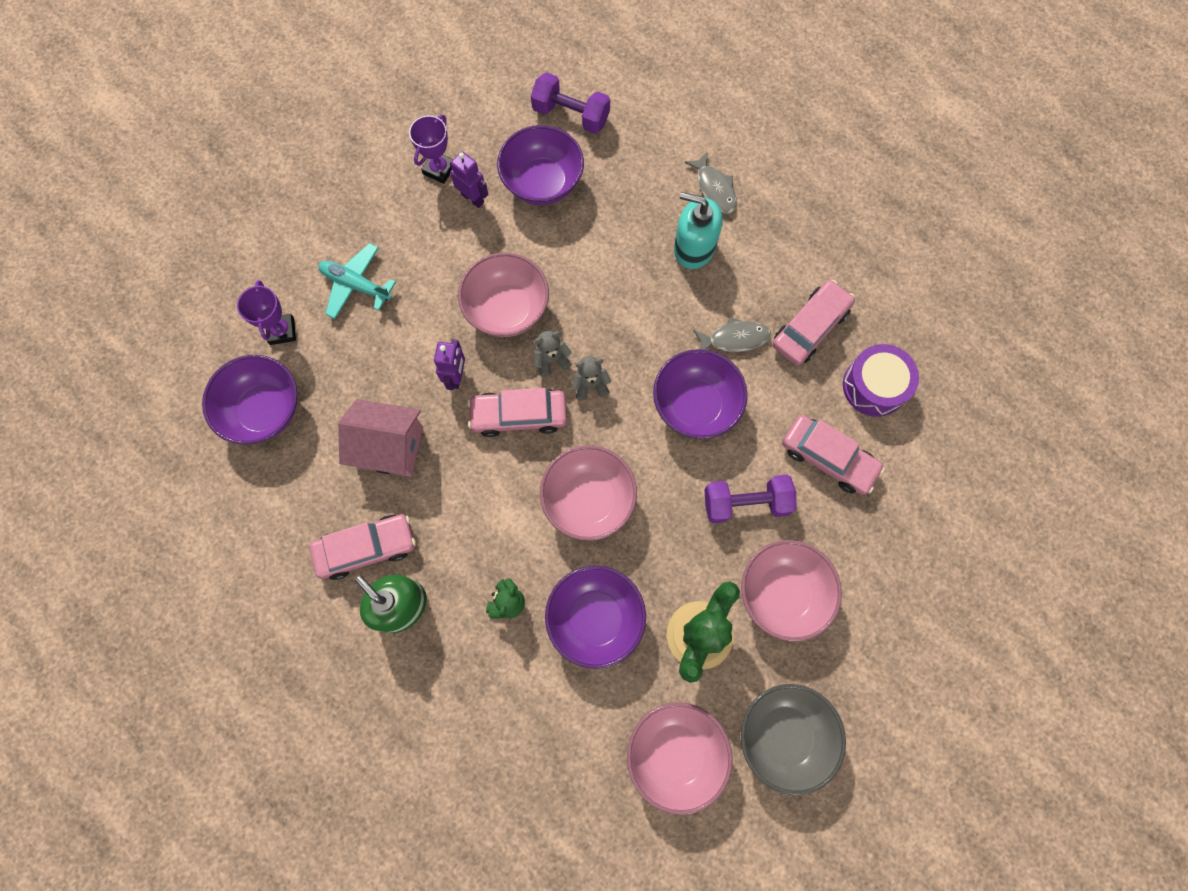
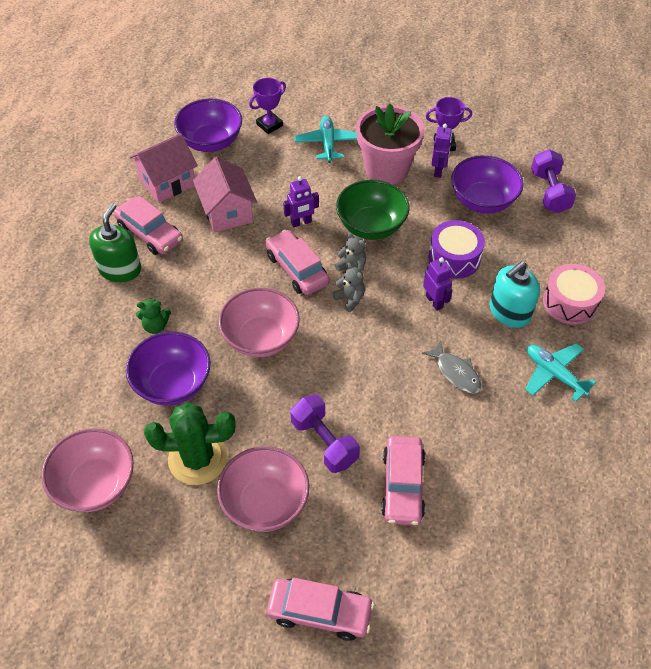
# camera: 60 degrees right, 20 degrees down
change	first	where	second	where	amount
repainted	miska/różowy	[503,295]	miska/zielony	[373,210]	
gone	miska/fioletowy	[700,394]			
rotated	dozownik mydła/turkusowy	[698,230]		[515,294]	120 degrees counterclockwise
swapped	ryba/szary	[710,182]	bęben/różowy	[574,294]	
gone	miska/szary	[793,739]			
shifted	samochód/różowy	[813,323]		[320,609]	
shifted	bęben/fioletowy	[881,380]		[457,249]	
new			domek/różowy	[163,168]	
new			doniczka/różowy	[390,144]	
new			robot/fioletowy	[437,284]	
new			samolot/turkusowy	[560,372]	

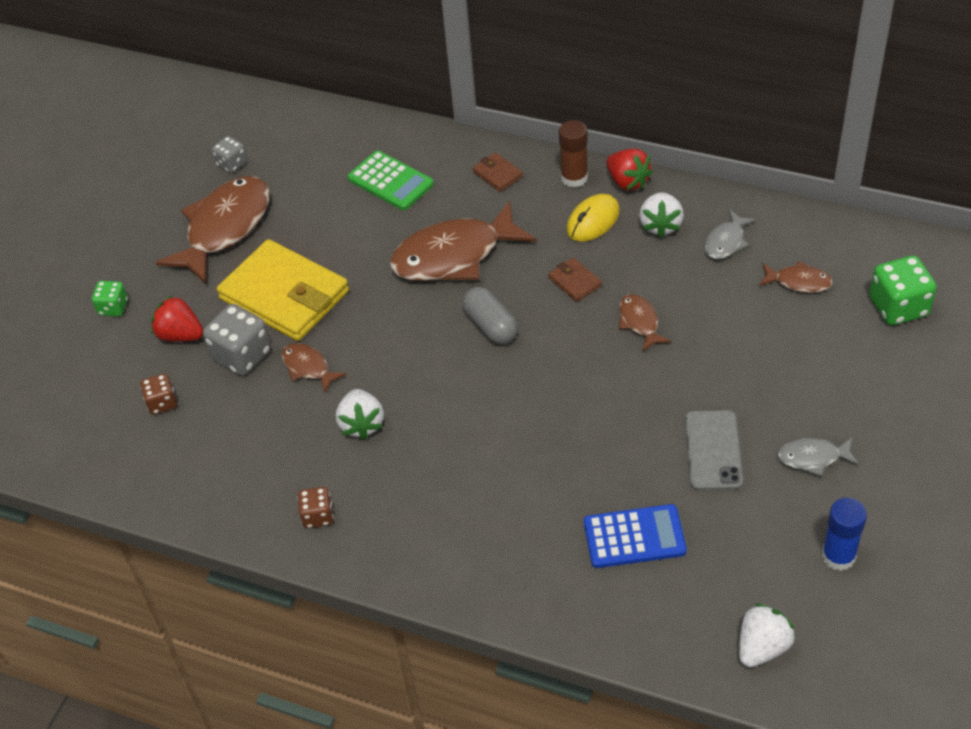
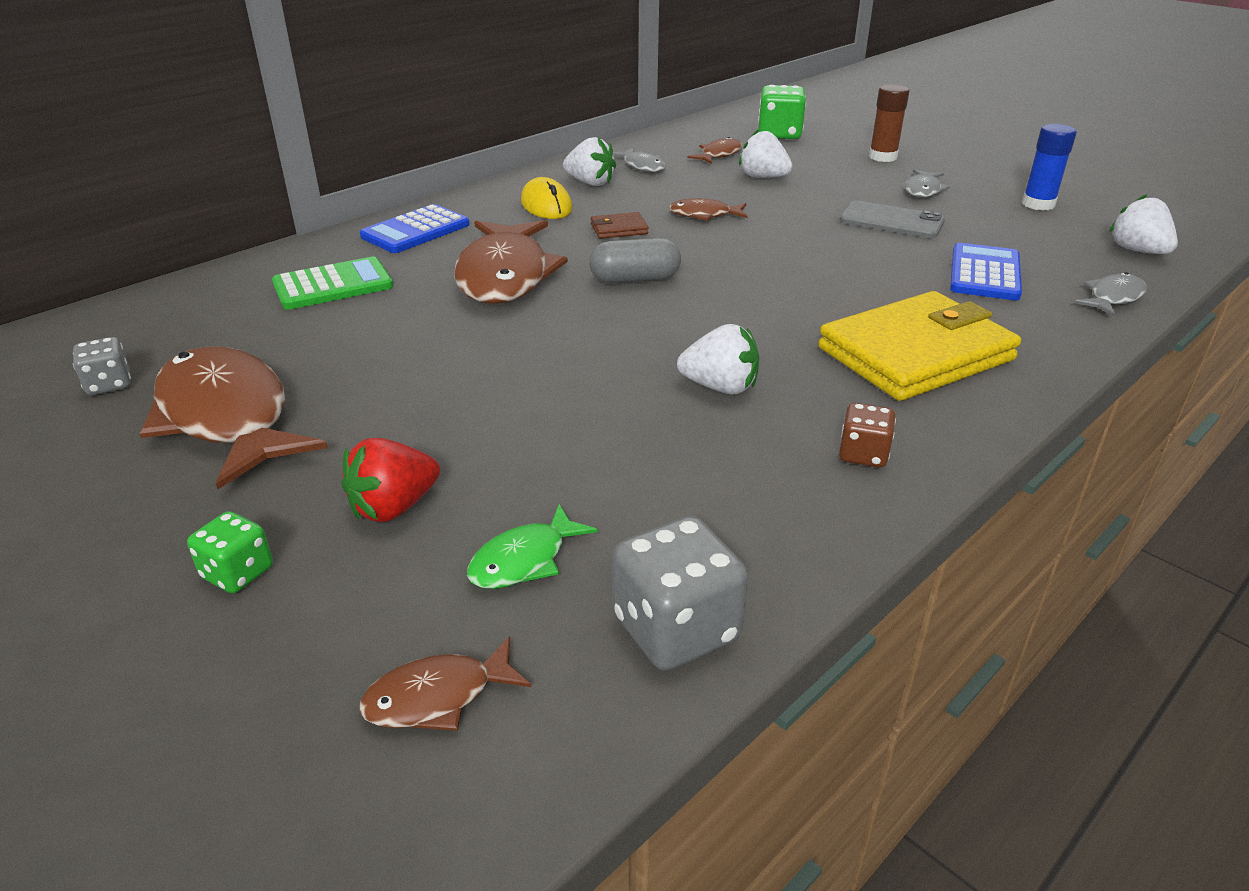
# camera: 70 degrees left, 15 degrees down
change	first	where	second	where	amount
swapped	kostka do gry/brązowy	[158,394]	ryba/zielony	[532,546]	
shifted	kostka do gry/szary	[237,340]		[680,593]	
shifted	portfel/żółty	[283,290]		[919,346]	
shifted	ryba/brązowy	[313,368]		[445,684]	
swapped	portfel/brązowy	[498,172]	kalkulator/niebieski	[415,228]	
shifted	klej w sztyfcie/brązowy	[573,154]		[889,123]	
gone	truskawka/czerwony	[629,170]			
new			truskawka/biały	[766,153]	
new			ryba/szary	[1110,294]	

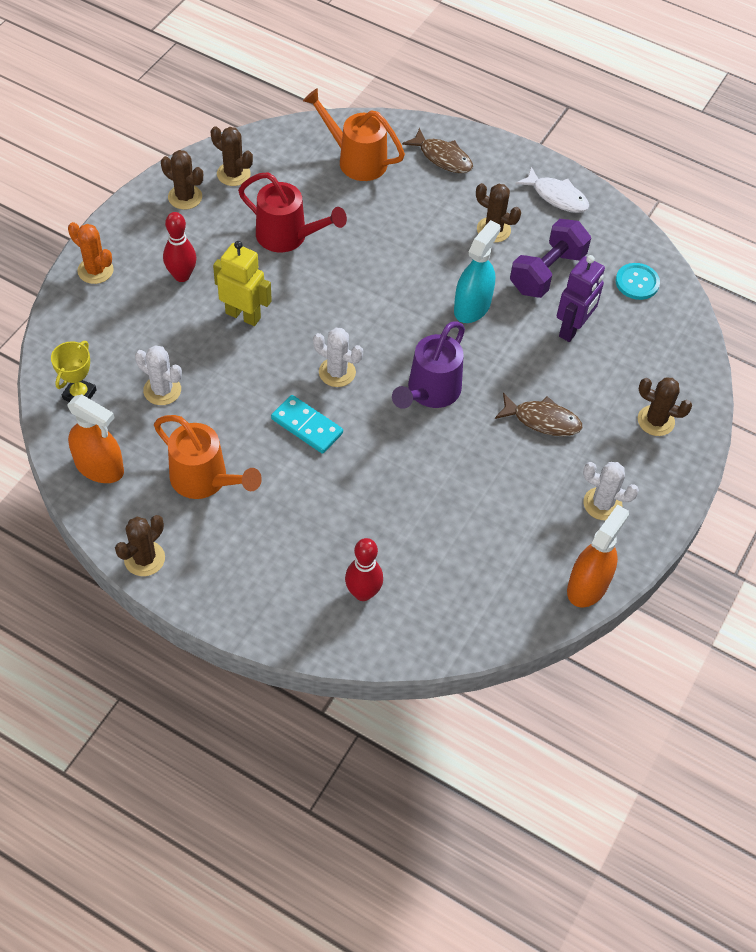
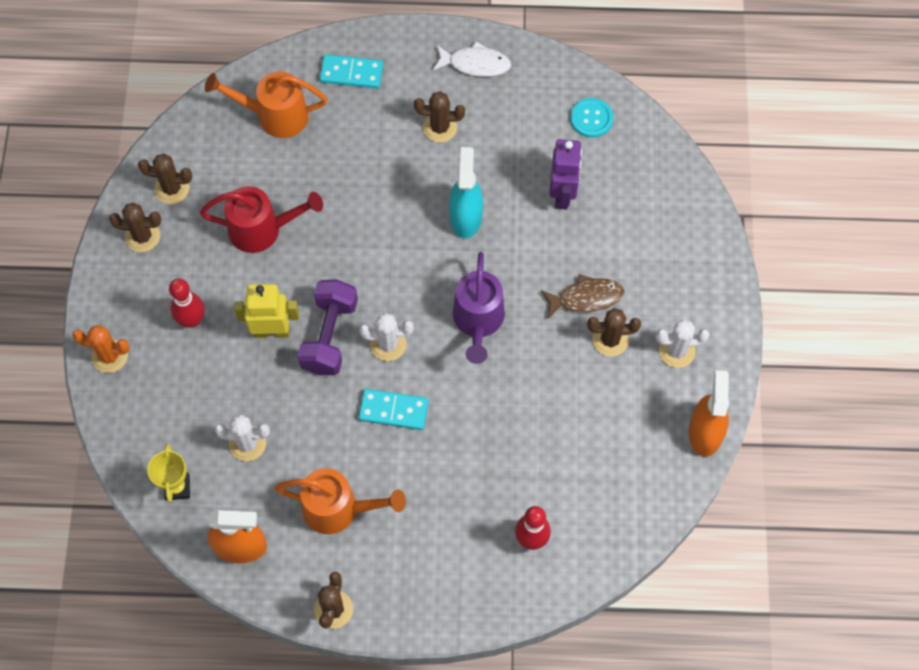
# camera: 25 degrees left, 10 degrees up
change	first	where	second	where	amount
swapped	ryba/brązowy	[437,150]	kostka domina/turkusowy	[351,71]	
shifted	hantel/fioletowy	[550,258]		[327,327]	
shifted	kaktus/brązowy	[665,406]		[614,332]	

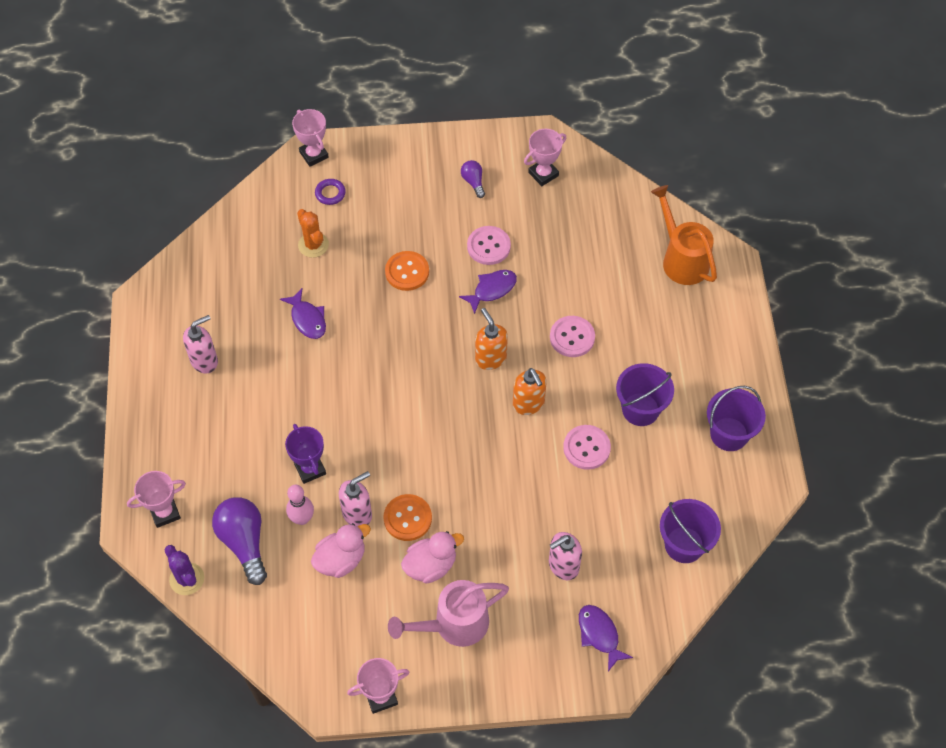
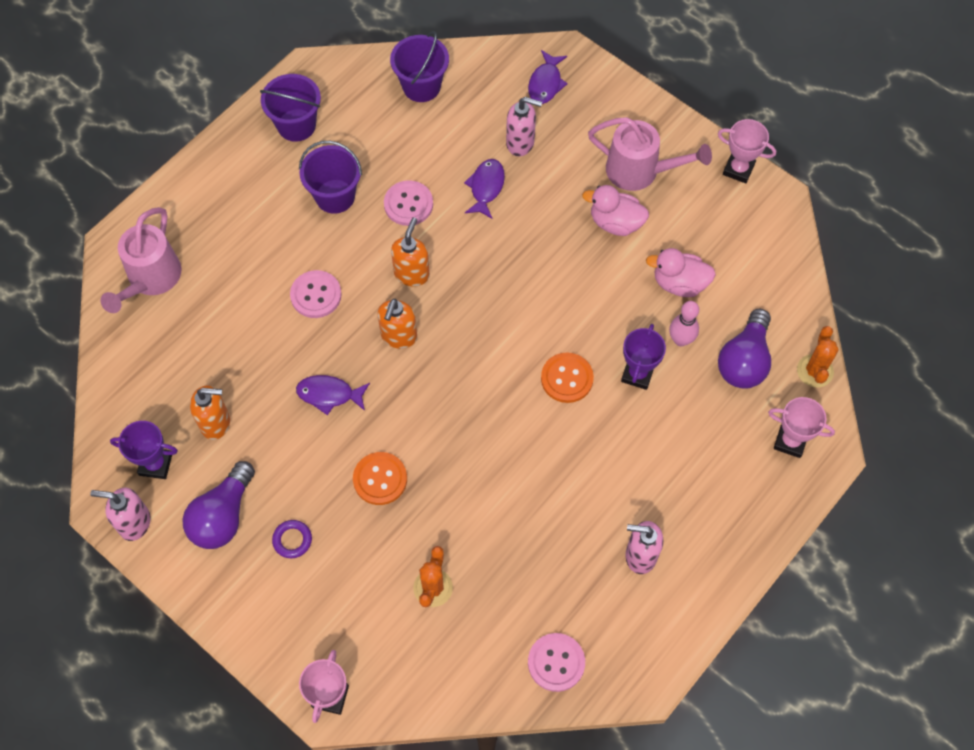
# camera: 135 degrees left, 5 degrees up
change	first	where	second	where	amount
repainted	kaktus/fioletowy	[184,570]	kaktus/pomarańczowy	[818,356]	
shifted	ryba/fioletowy	[303,313]		[484,189]	
shifted	pierścień/fioletowy	[330,192]		[292,539]	
shifted	dozownik mydła/różowy	[355,499]		[120,514]	
shifted	guzik/pomarańczowy	[407,517]		[567,378]	
scaled	żarówka/fioletowy	[473,179]		[219,505]	x1.94
shifted	guzik/różowy	[489,245]		[556,662]	
repainted	puchar/różowy	[545,157]	puchar/fioletowy	[144,450]	
repainted	konewka/pomarańczowy	[684,235]	konewka/różowy	[140,260]	
new			dozownik mydła/pomarańczowy	[210,412]	

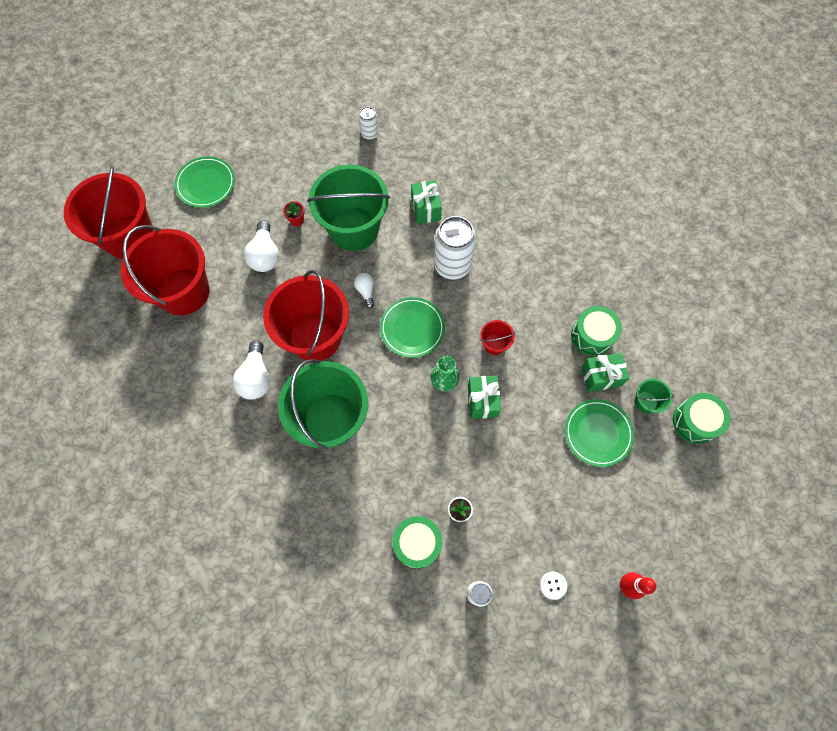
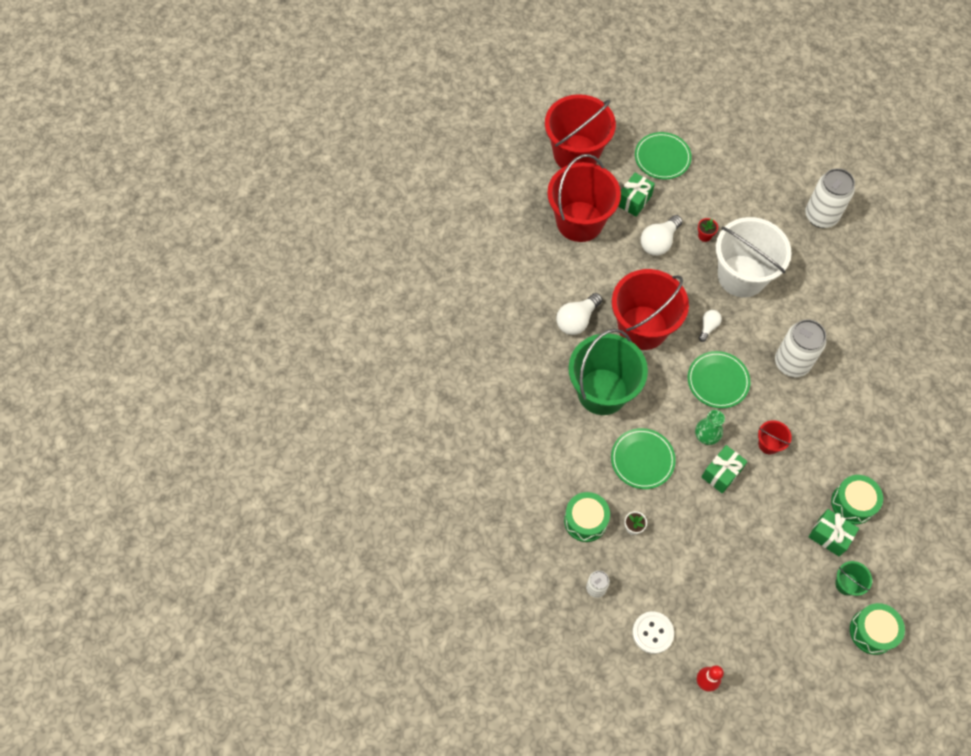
# camera: 45 degrees right, 5 degrees down
change	first	where	second	where	amount
repainted	wiadro/zielony	[348,208]	wiadro/biały	[754,257]	
scaled	puszka/biały	[368,123]		[830,198]	x1.98
shifted	prezent/zielony	[426,202]		[636,195]	
scaled	guzik/biały	[553,586]		[653,632]	x1.66
shifted	talerz/zielony	[599,433]		[643,458]	

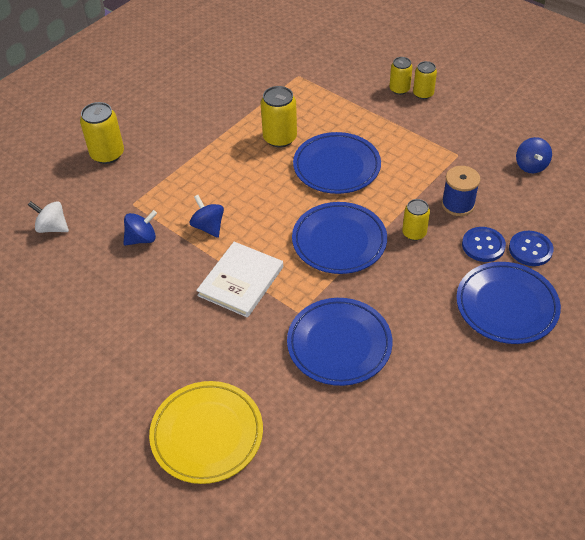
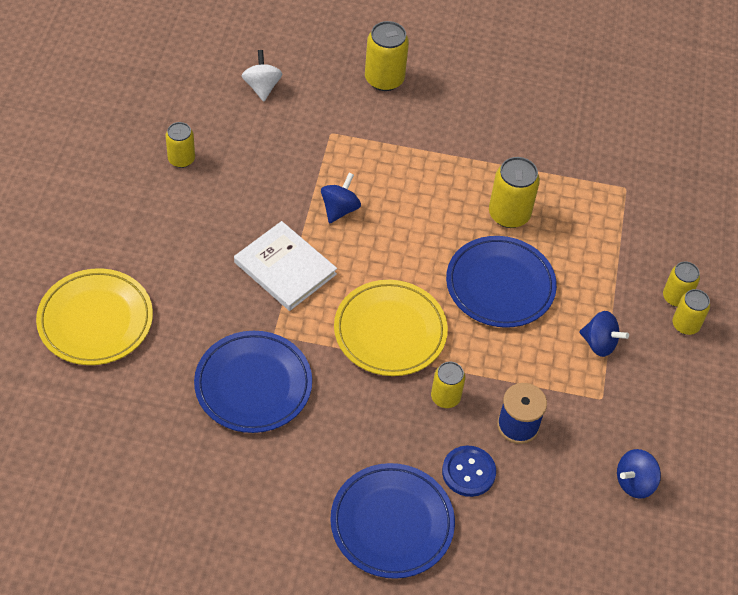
# camera: 55 degrees right, 5 degrees up
change	first	where	second	where	amount
shifted	bączek/niebieski	[140,228]		[604,334]	
rotated	książka/biały	[239,280]		[285,266]	45 degrees clockwise
repainted	talerz/niebieski	[339,238]	talerz/żółty	[391,328]	
gone	guzik/niebieski	[531,248]			
new			puszka/żółty	[180,145]	

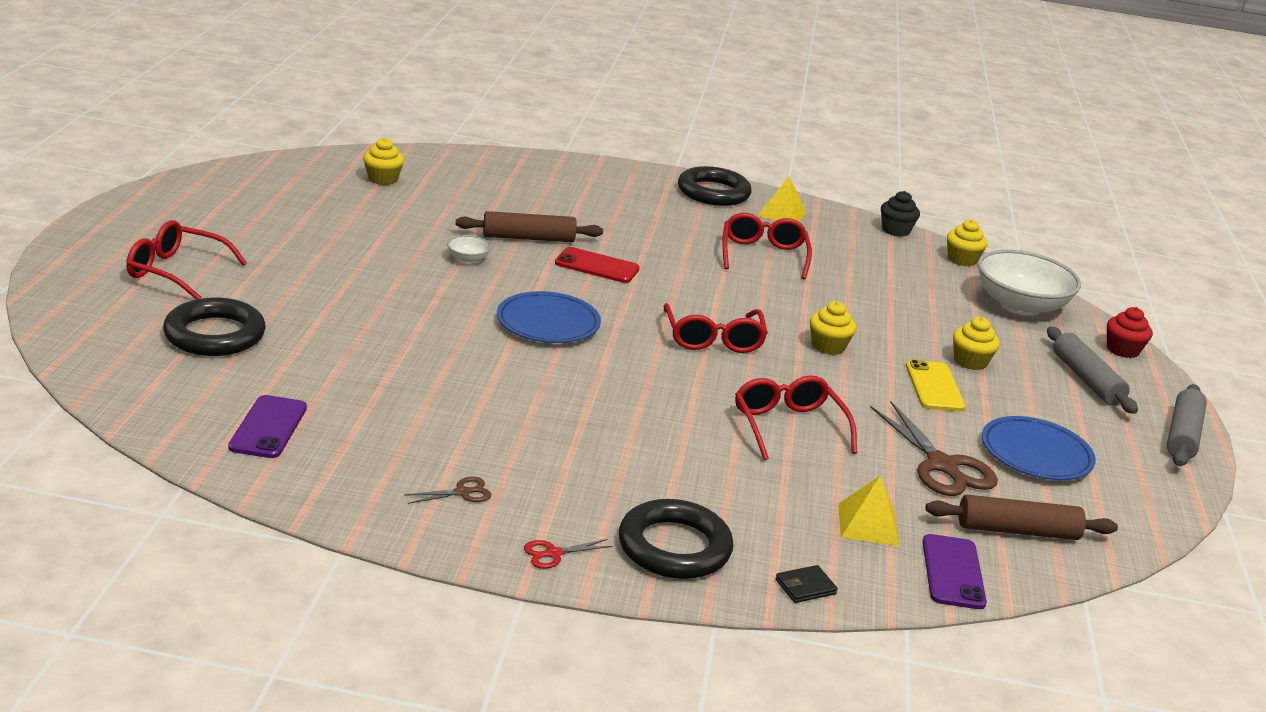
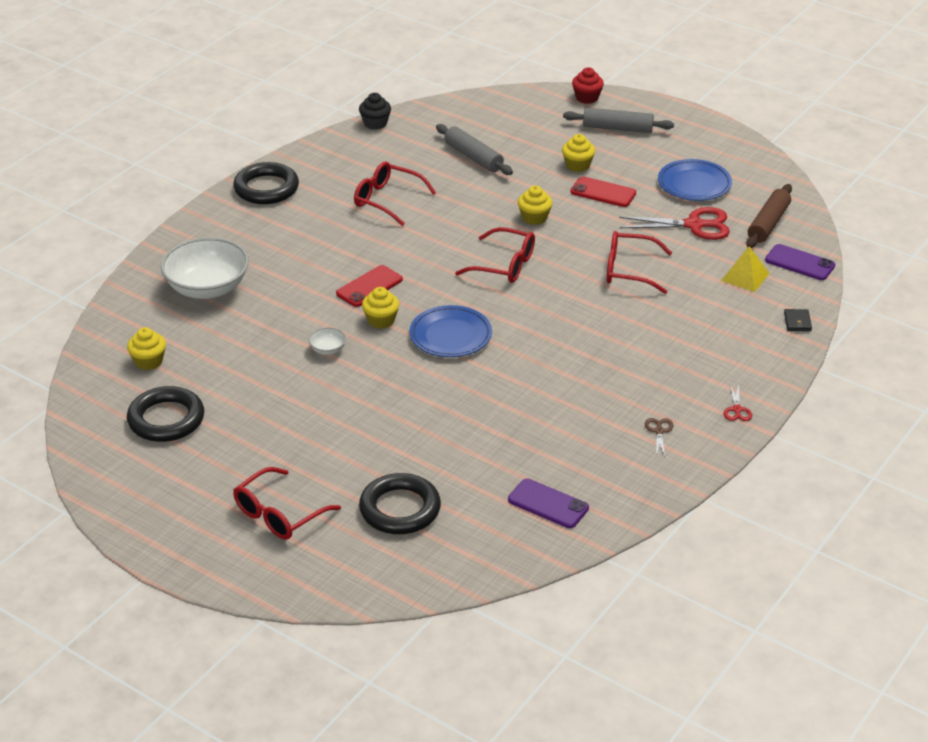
# camera: 60 degrees left, 10 degrees up
change	first	where	second	where	amount
gone	wałek do ciasta/brązowy	[529,226]			
shifted	pierścień/czarny	[676,539]		[165,414]	
gone	piramida/żółty	[781,199]			
repainted	nożyczki/brązowy	[934,448]	nożyczki/czerwony	[674,223]	
repainted	telefon/żółty	[935,385]	telefon/czerwony	[603,191]	
shifted	muffinka/żółty	[967,243]		[380,308]	
shifted	miska/biały	[1029,283]		[205,268]	
shifted	wałek do ciasta/szary	[1187,425]		[474,149]	

